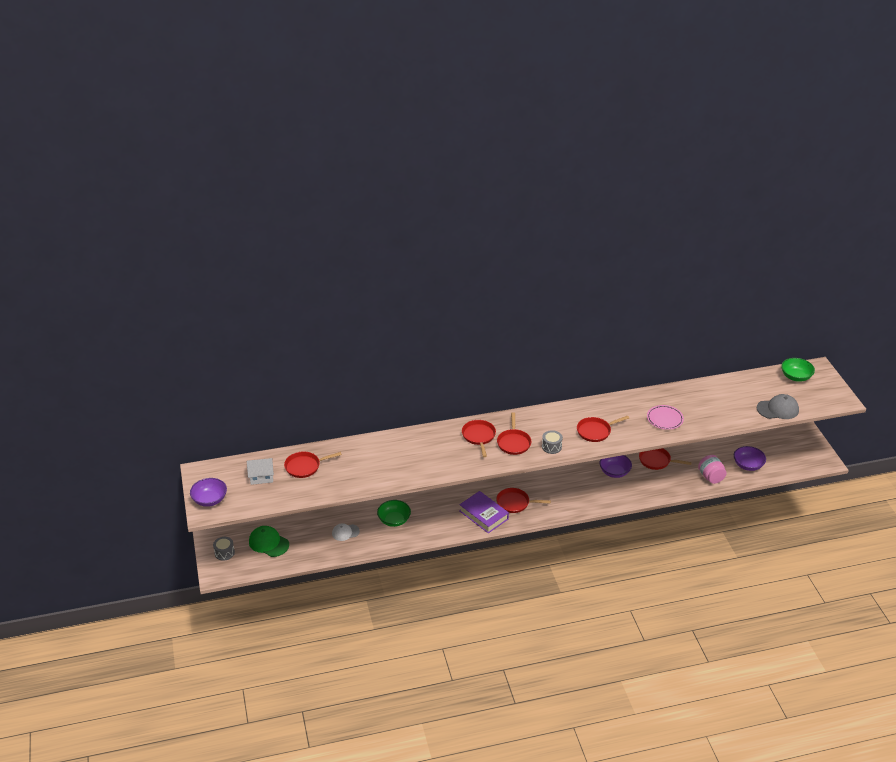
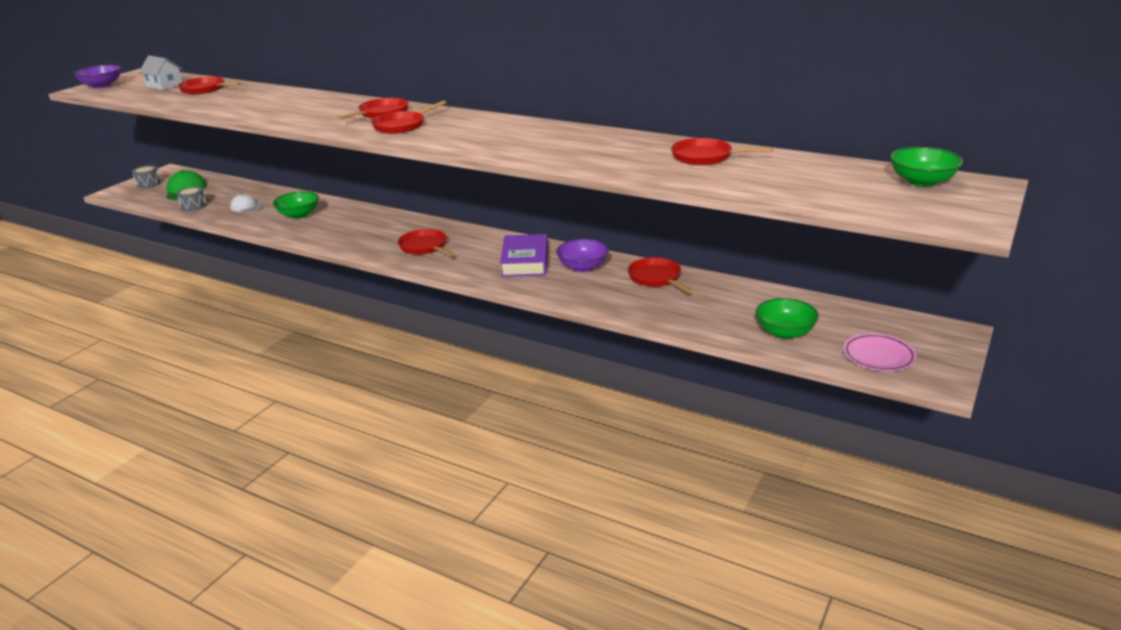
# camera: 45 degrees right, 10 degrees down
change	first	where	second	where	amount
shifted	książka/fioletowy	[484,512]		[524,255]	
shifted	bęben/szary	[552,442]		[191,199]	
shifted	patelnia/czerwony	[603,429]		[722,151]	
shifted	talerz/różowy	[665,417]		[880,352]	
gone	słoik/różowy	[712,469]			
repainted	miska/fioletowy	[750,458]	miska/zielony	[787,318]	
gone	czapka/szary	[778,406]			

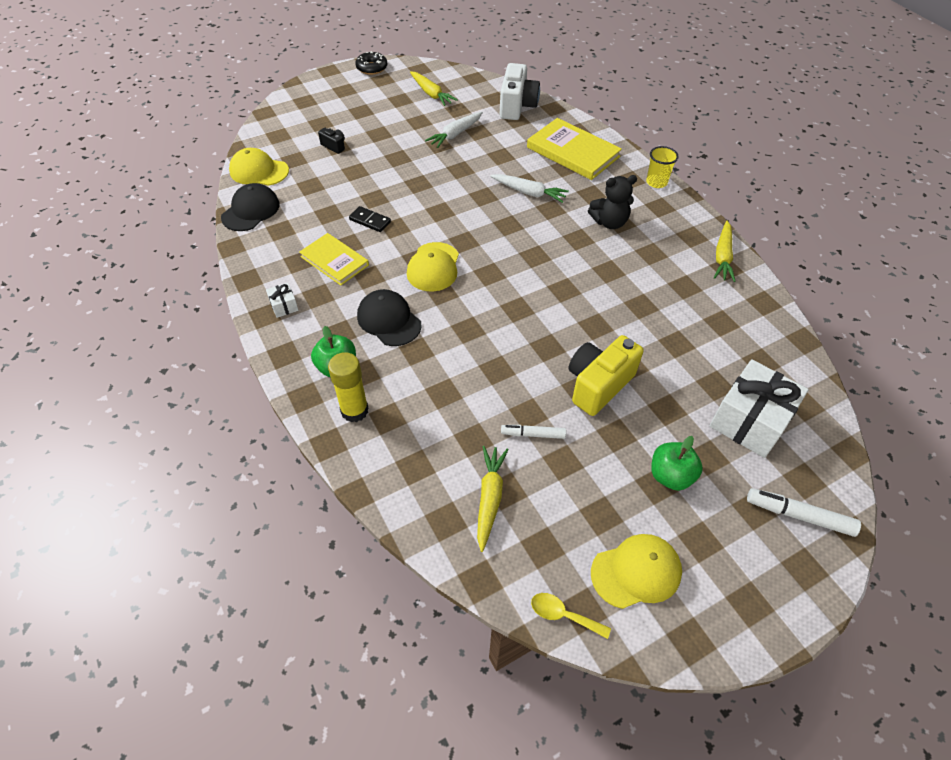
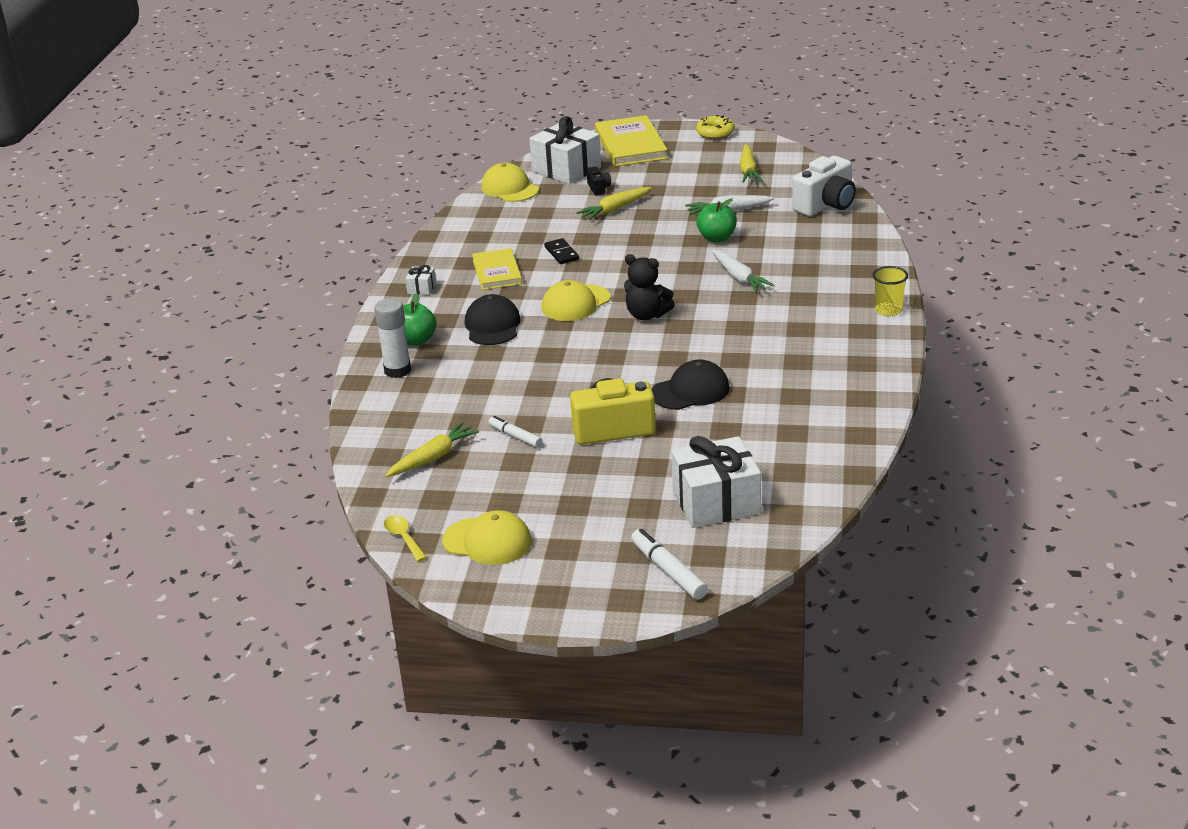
# camera: 40 degrees right, 20 degrees down
change	first	where	second	where	amount
shifted	czapka/czarny	[250,207]		[691,384]	
repainted	klej w sztyfcie/żółty	[348,387]	klej w sztyfcie/biały	[392,338]	
repainted	donut/czarny	[371,63]	donut/żółty	[715,127]	
shifted	książka/żółty	[574,149]		[631,141]	
shifted	miś/czarny	[612,202]		[649,287]	
shifted	jabłko/zielony	[677,463]		[716,220]	
shifted	marchewka/żółty	[725,251]		[613,203]	
new			prezent/biały	[565,150]	

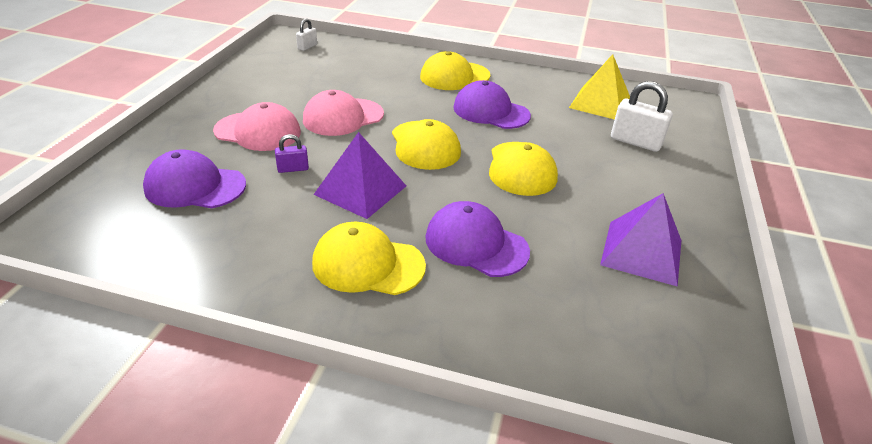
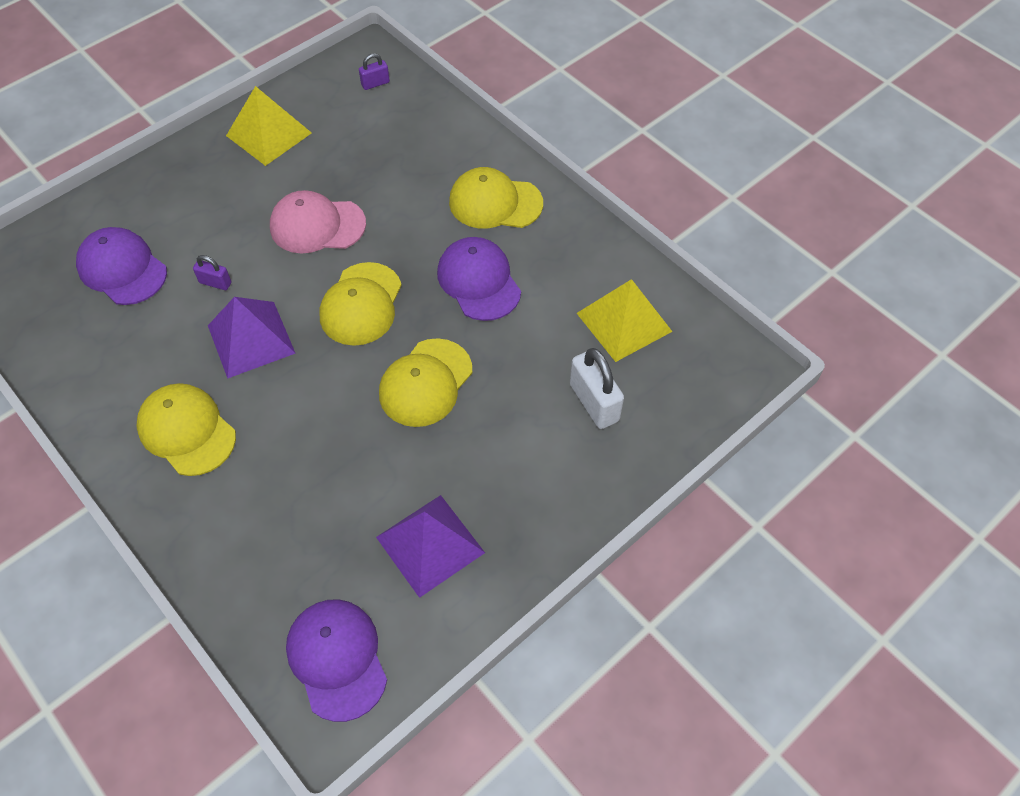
# camera: 35 degrees right, 20 degrees up
change	first	where	second	where	amount
gone	czapka/różowy	[257,126]			
repainted	kłódka/biały	[306,34]	kłódka/fioletowy	[374,71]	
shifted	czapka/fioletowy	[477,239]		[336,660]	
new			piramida/żółty	[268,126]	

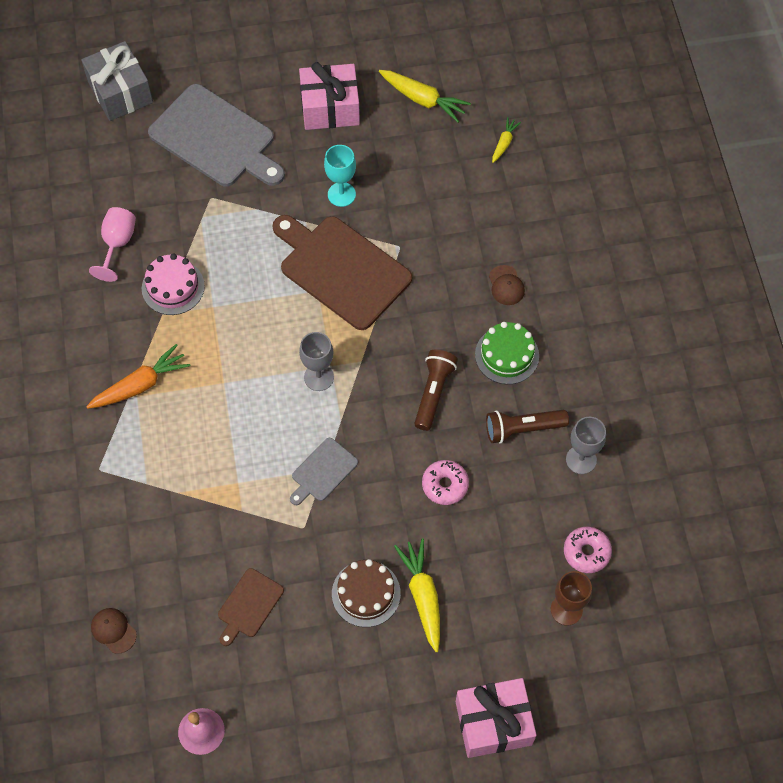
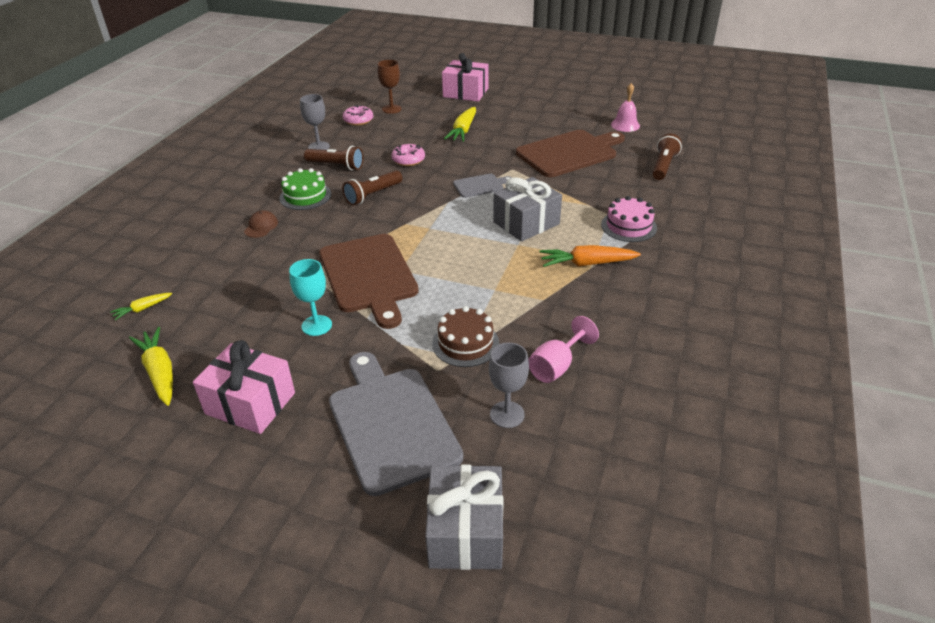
# camera: 150 degrees left, 25 degrees down
change	first	where	second	where	amount
swapped	czapka/brązowy	[114,631]	latarka/brązowy	[667,157]	
shifted	tort/różowy	[173,284]		[629,219]	
scaled	deska do krojenia/brązowy	[251,607]		[570,153]	x2.07
shifted	kielich/szary	[316,361]		[509,385]	
shifted	tort/brązowy	[366,593]		[465,336]	
new			prezent/szary	[527,209]	

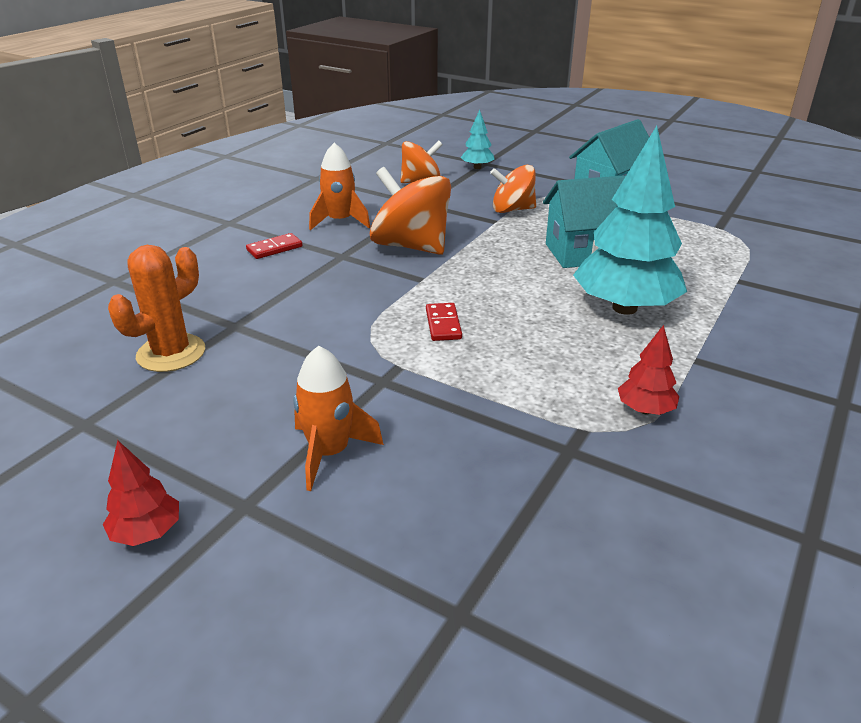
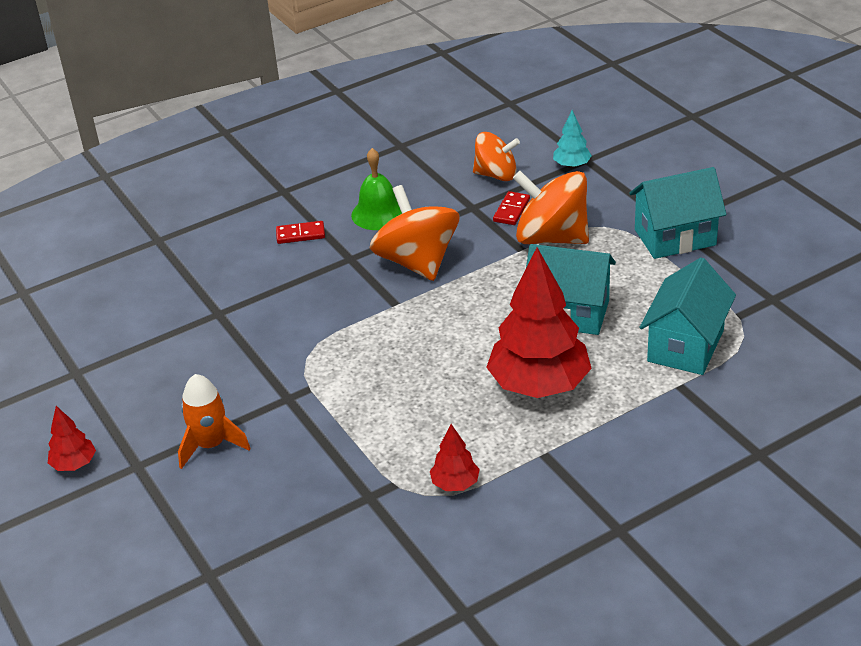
# camera: 30 degrees right, 5 degrees up
change	first	where	second	where	amount
gone	kaktus/pomarańczowy	[156,308]			
swapped	rakieta/pomarańczowy	[339,186]	dzwonek/zielony	[376,189]	
shifted	kostka domina/czerwony	[444,322]		[511,208]	
scaled	bączek/pomarańczowy	[513,189]		[551,207]	x1.56
repainted	drzewko/turkusowy	[630,220]	drzewko/czerwony	[539,322]	
new			domek/turkusowy	[687,316]	

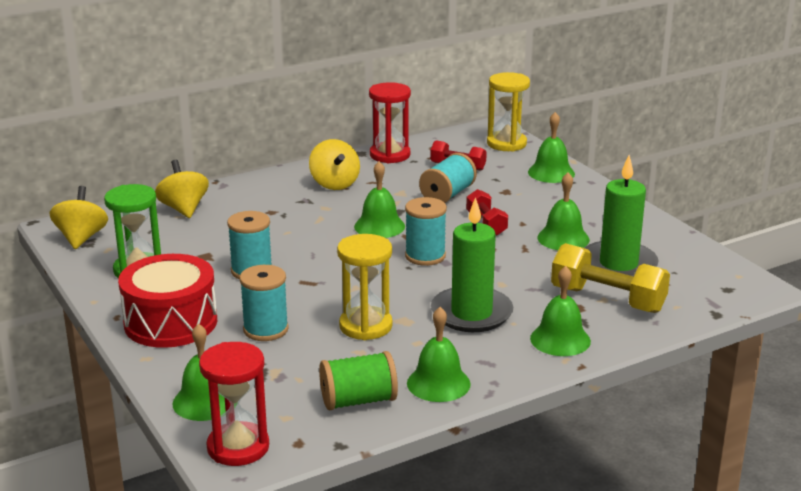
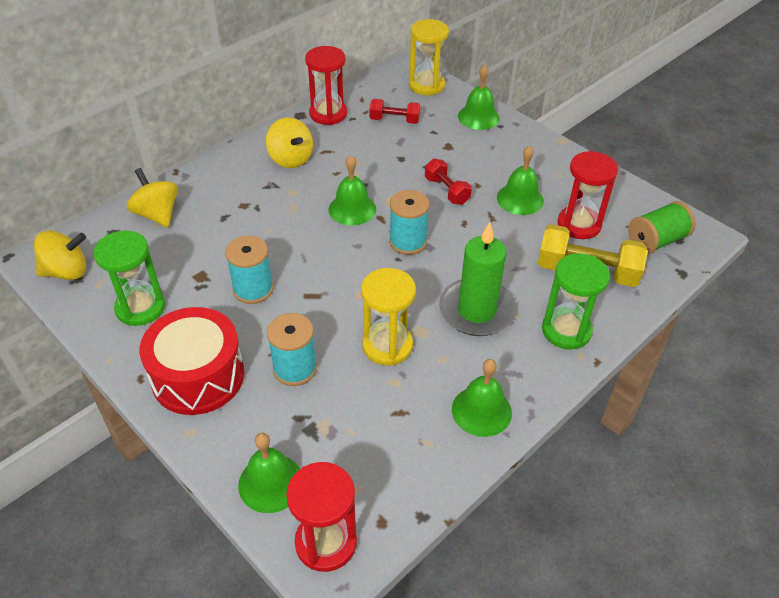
# camera: 15 degrees left, 20 degrees up
change	first	where	second	where	amount
rotated	bączek/żółty	[78,217]		[60,255]	90 degrees clockwise
shifted	szpulka/zielony	[358,380]		[662,227]	
gone	szpulka/turkusowy	[448,178]			
swapped	dzwonek/zielony	[560,311]	klepsydra/zielony	[576,301]	
swapped	świeca/zielony	[622,215]	klepsydra/czerwony	[587,195]	

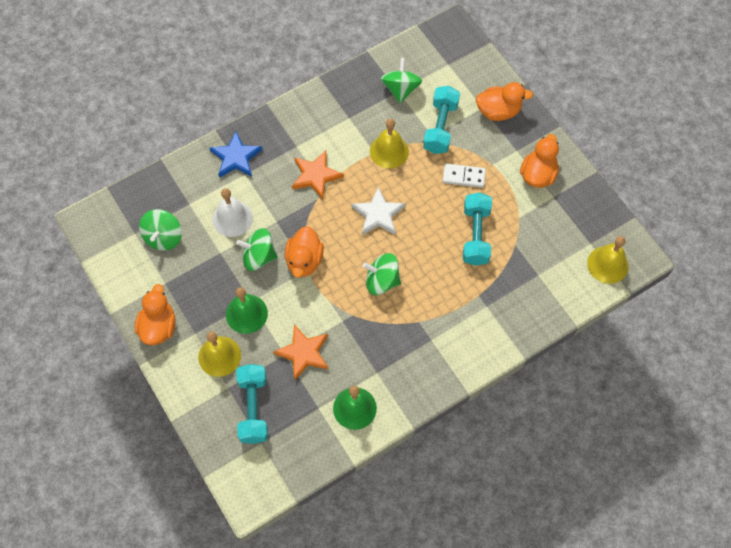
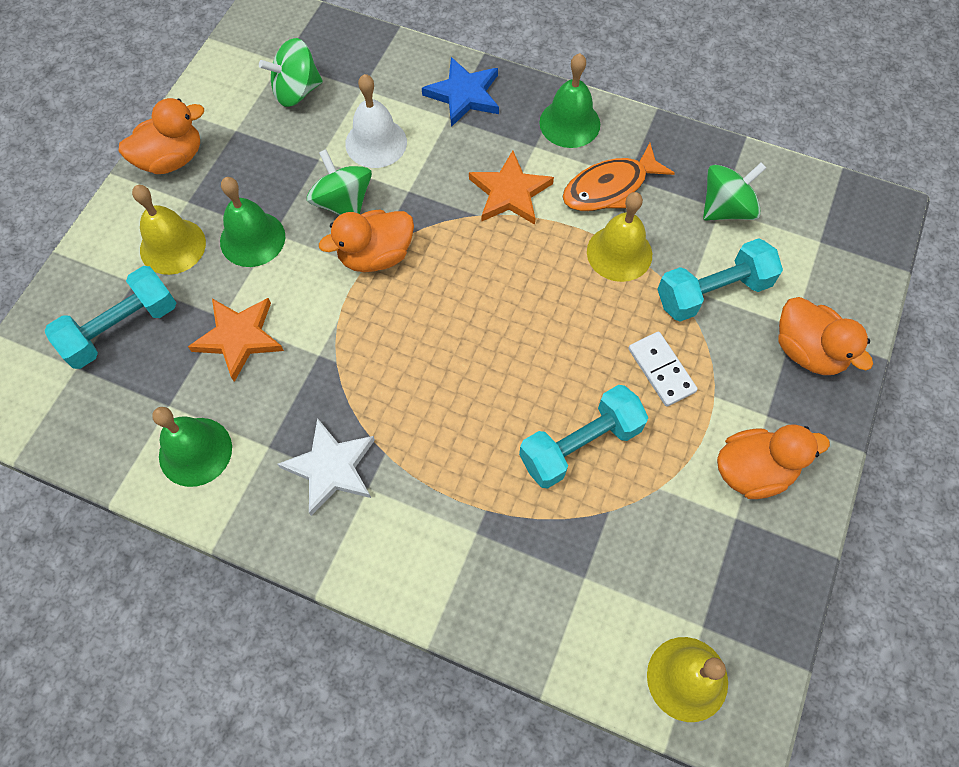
# camera: 55 degrees right, 0 degrees up
change	first	where	second	where	amount
shifted	gwiazda/biały	[378,211]		[326,467]	
gone	bączek/zielony	[382,274]			
new			dzwonek/zielony	[569,100]	
new			ryba/pomarańczowy	[619,177]	

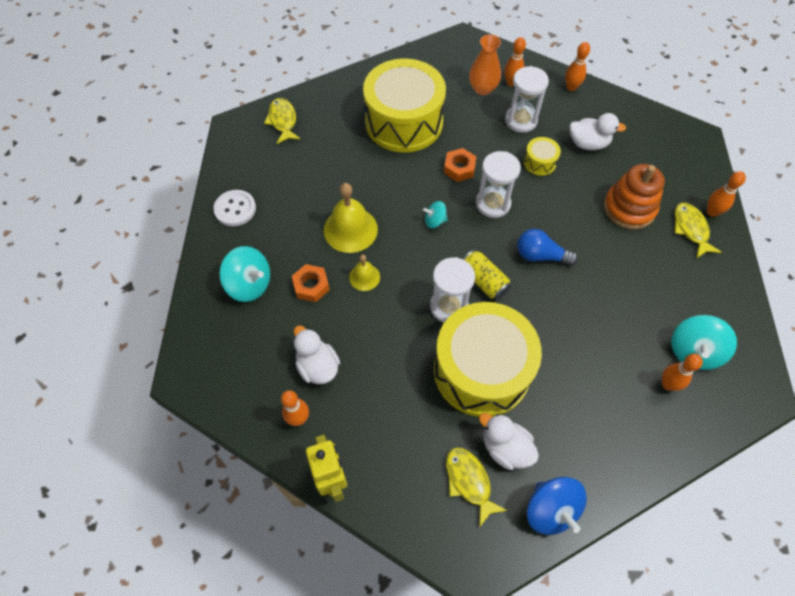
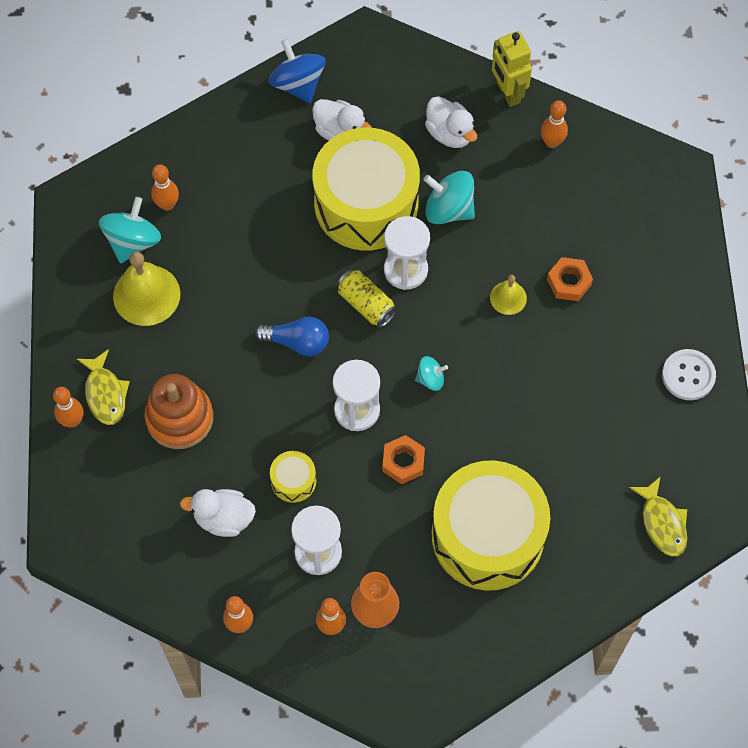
# camera: 175 degrees right, 5 degrees up
change	first	where	second	where	amount
shifted	bączek/turkusowy	[244,274]		[449,197]	
shifted	kaczka/biały	[317,354]		[451,122]	
shifted	dzwonek/żółty	[351,218]		[146,289]	
gone	ryba/żółty	[477,487]			

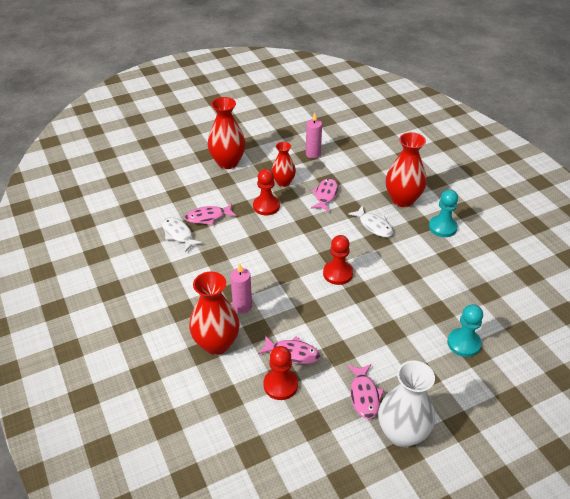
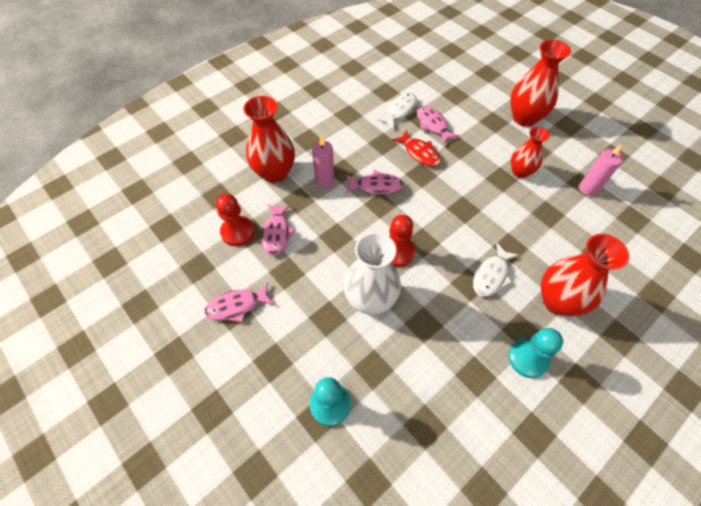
# camera: 75 degrees right, 15 degrees up
change	first	where	second	where	amount
gone	pionek/czerwony	[266,192]			
shifted	ryba/różowy	[324,195]		[375,182]	
shifted	wazon/biały	[407,403]		[372,273]	
new			ryba/czerwony	[416,148]	

